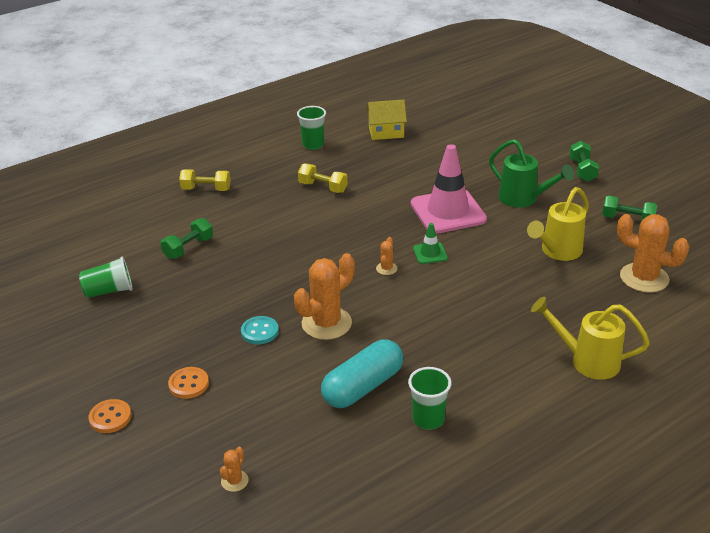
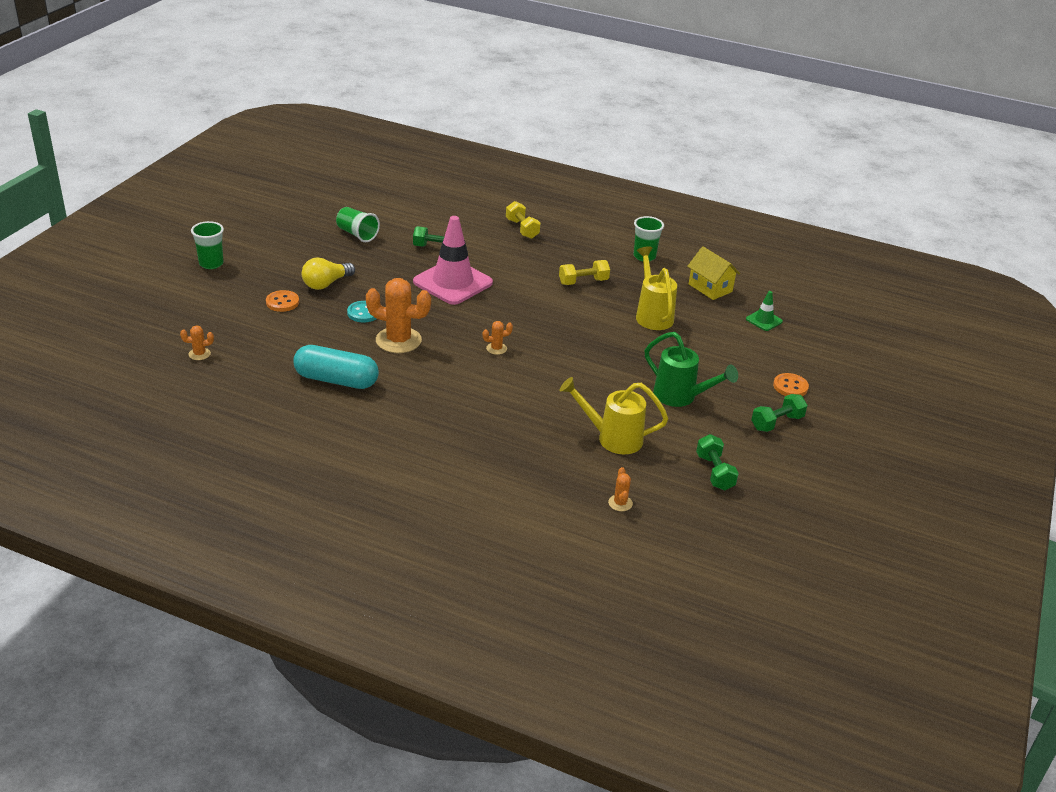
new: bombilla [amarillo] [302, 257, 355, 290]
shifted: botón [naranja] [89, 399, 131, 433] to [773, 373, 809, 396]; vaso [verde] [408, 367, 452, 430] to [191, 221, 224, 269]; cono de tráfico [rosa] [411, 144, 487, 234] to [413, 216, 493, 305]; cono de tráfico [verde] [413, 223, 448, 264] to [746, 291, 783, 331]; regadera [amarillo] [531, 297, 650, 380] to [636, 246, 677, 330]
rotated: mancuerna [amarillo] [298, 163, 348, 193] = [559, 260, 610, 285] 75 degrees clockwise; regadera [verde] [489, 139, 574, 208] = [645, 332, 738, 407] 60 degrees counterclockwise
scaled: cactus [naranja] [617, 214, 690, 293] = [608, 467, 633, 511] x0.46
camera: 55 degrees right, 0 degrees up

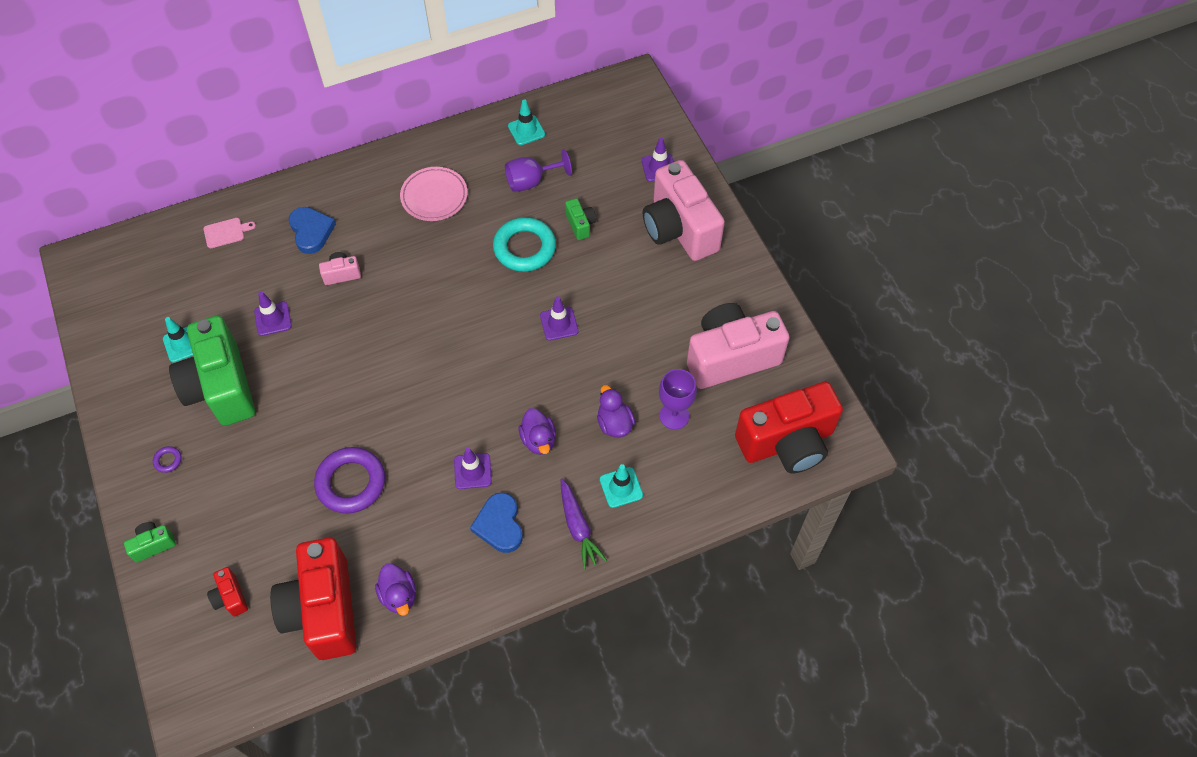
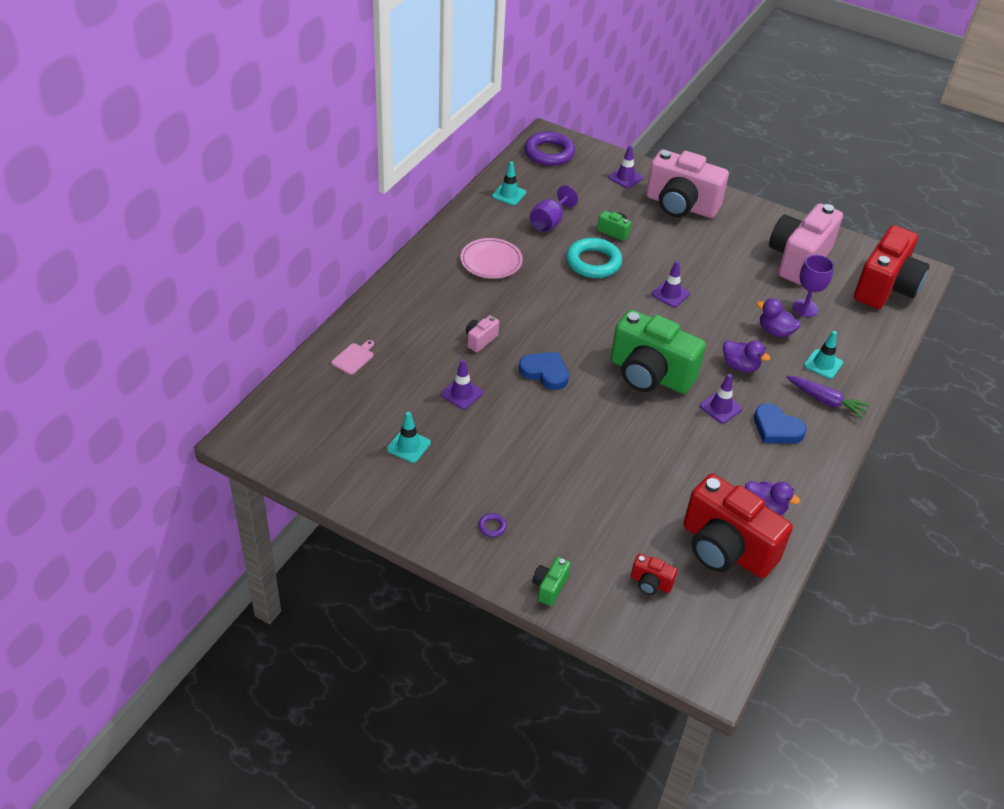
shifted: cámara [verde] [169, 316, 255, 426] to [611, 310, 706, 394]; corazón [azul] [289, 207, 336, 254] to [519, 352, 569, 390]; anillo [morado] [314, 447, 385, 513] to [524, 132, 575, 166]
camera: 40 degrees left, 15 degrees down

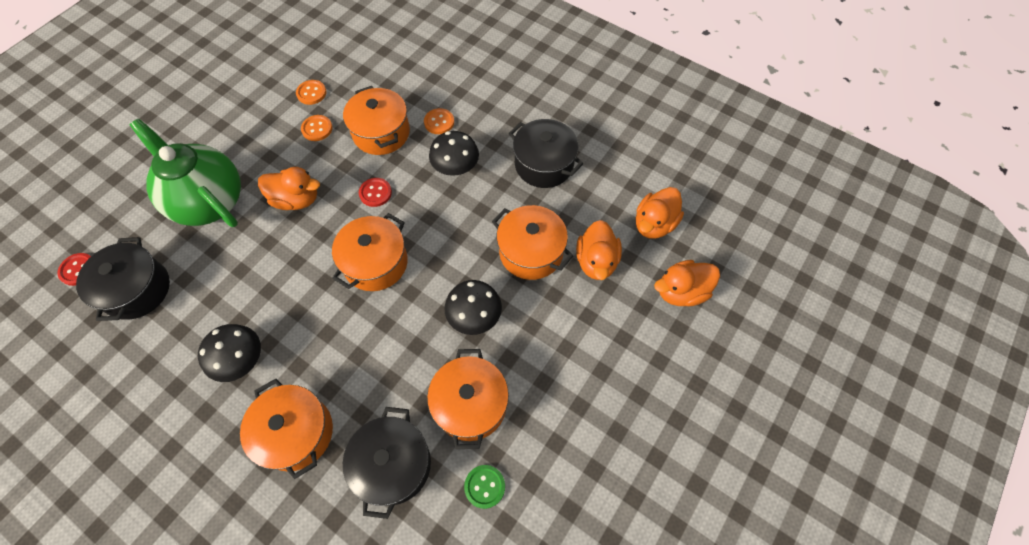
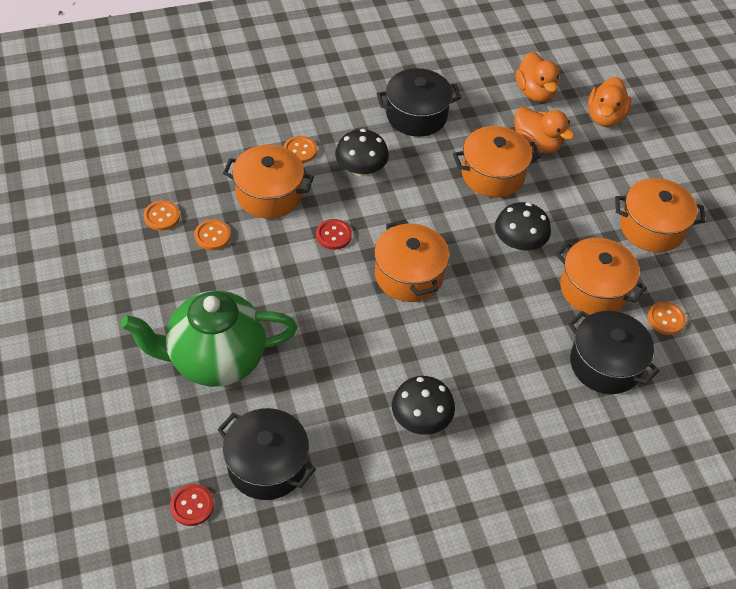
gone: pato [naranja] [258, 167, 320, 210]
shifted: olla [naranja] [240, 379, 333, 479] to [615, 178, 705, 253]
repainted: botón [verde] [464, 465, 505, 509] to botón [naranja] [647, 302, 686, 335]
camera: 55 degrees left, 10 degrees down

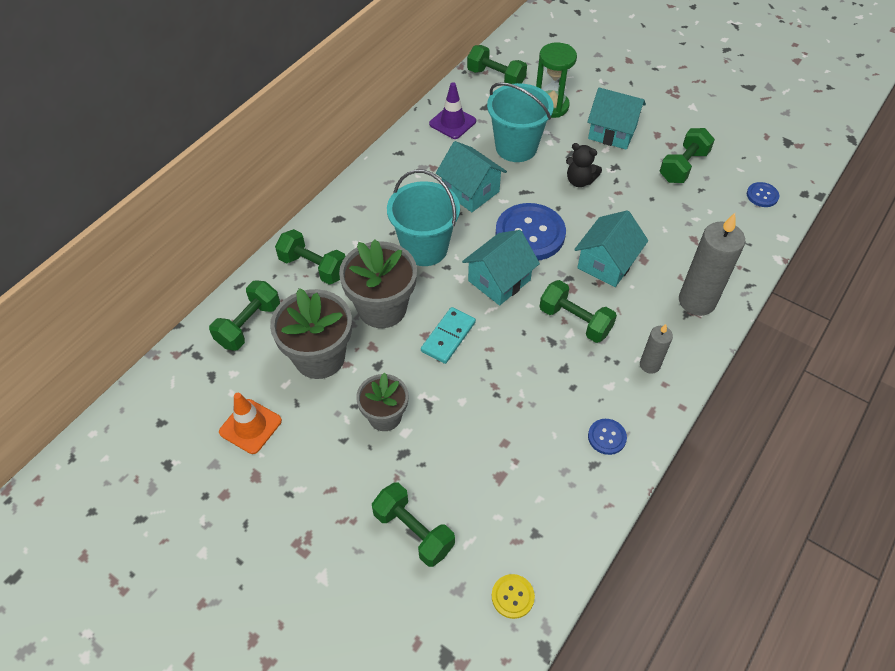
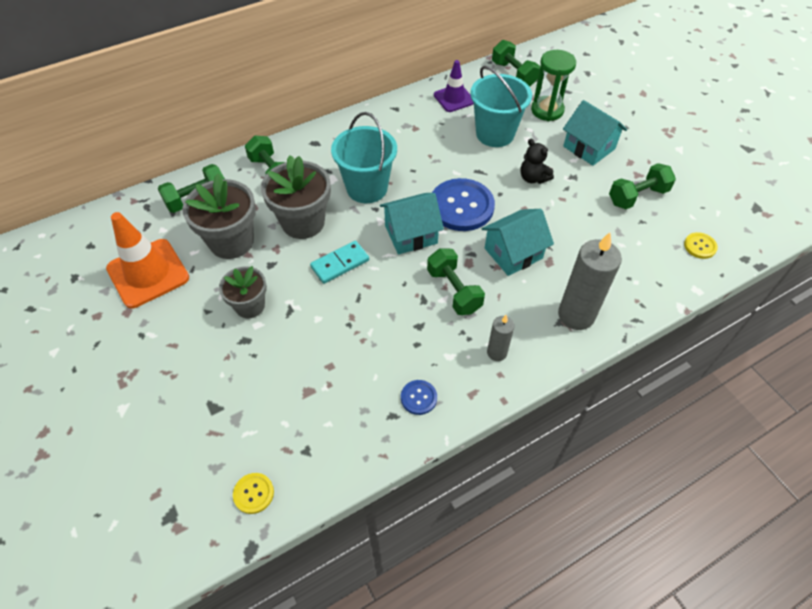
gone: mancuerna [verde] [372, 482, 455, 567]; casa [turquesa] [436, 141, 507, 212]
repainted: botón [azul] [747, 182, 779, 207] to botón [amarillo] [684, 232, 718, 259]
scaled: cono de tráfico [naranja] [219, 393, 282, 454] = [106, 212, 189, 308] x1.61
camera: 25 degrees right, 0 degrees up

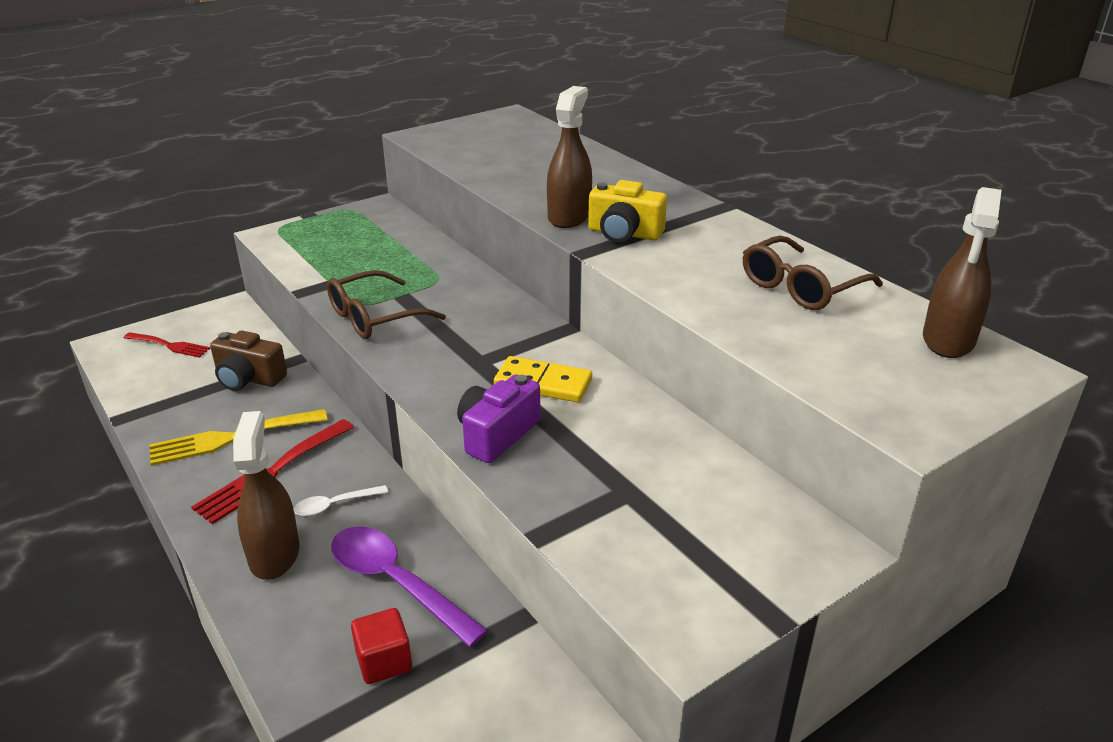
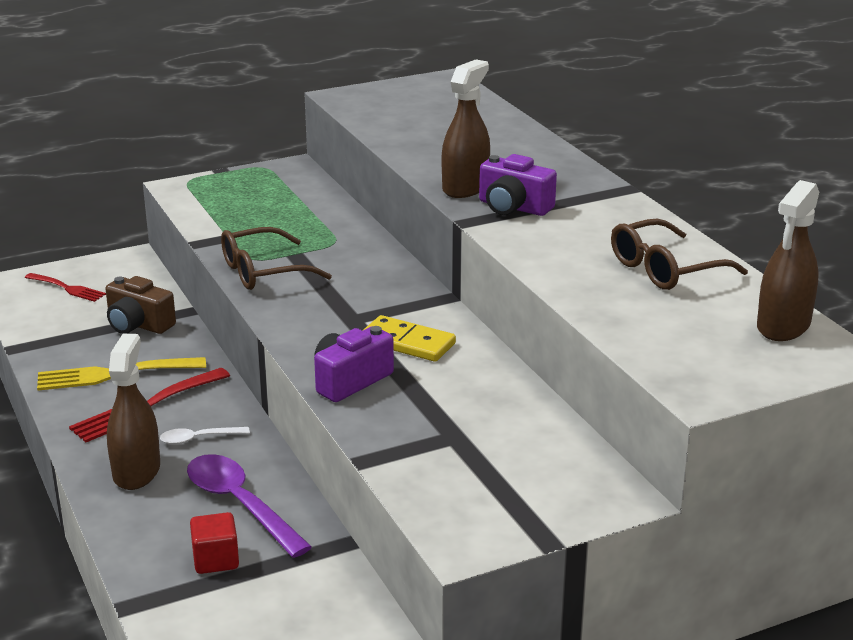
repainted: cámara [amarillo] [588, 180, 667, 243] to cámara [morado] [479, 154, 557, 216]
camera: 10 degrees right, 5 degrees down

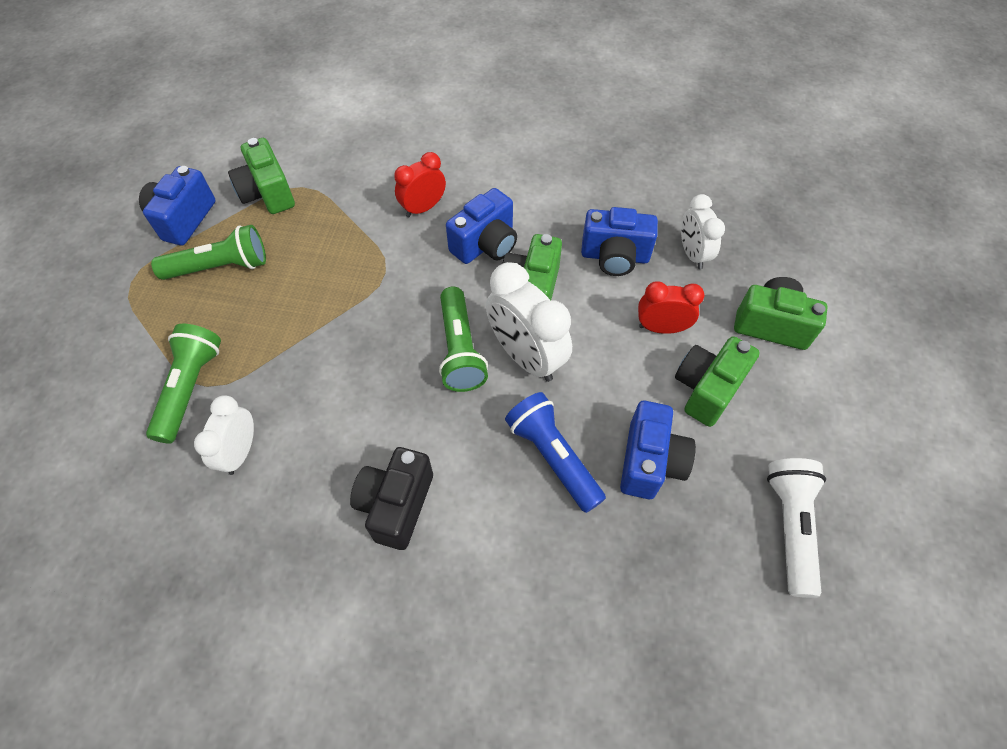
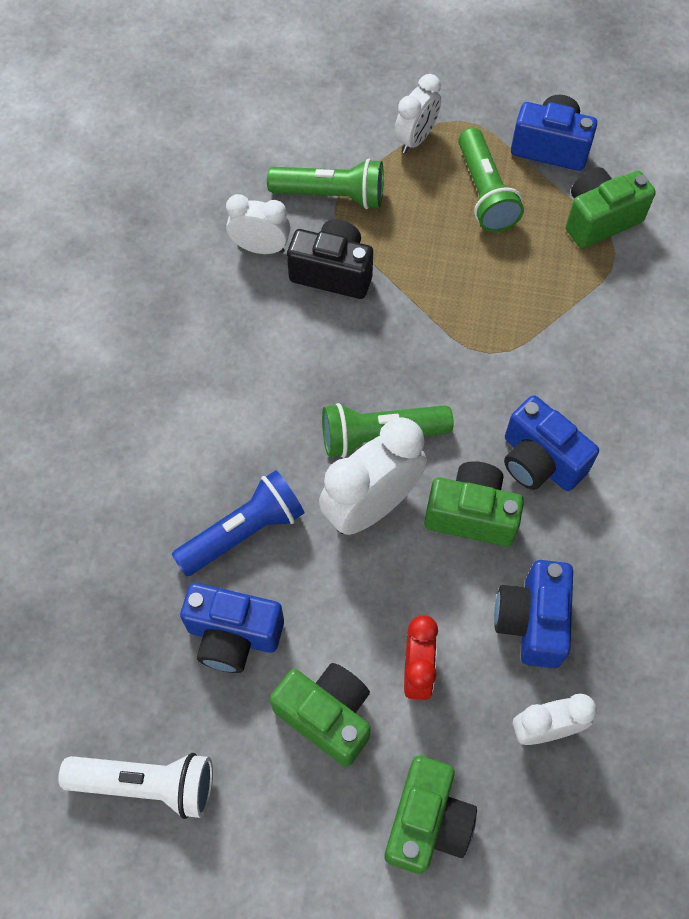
gone: despertador [rojo] [394, 152, 446, 217]
new: despertador [blanco] [394, 74, 441, 153]
shifted: cámara [negro] [350, 447, 433, 550] to [287, 219, 373, 299]
camera: 90 degrees right, 5 degrees up

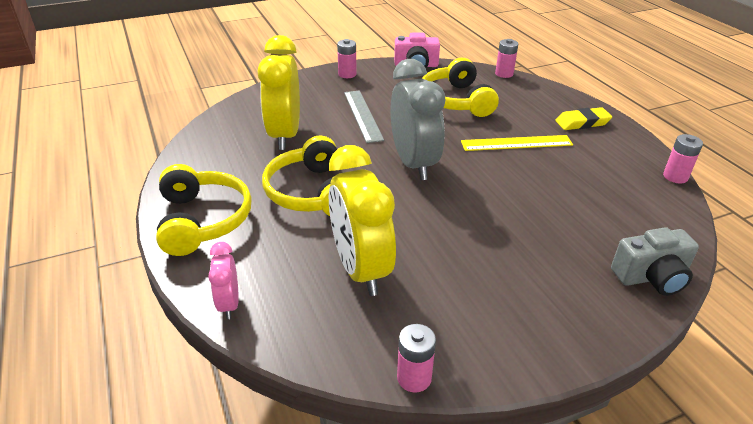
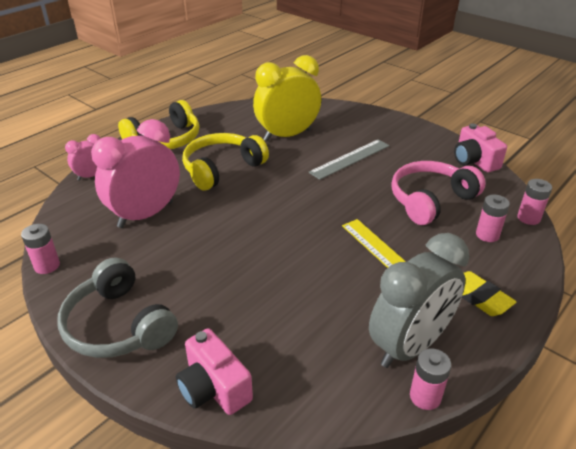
new: auriculares [gris] [58, 257, 178, 358]
shifted: pila [rosa] [337, 39, 357, 78] to [476, 195, 510, 242]; despertador [gris] [390, 59, 445, 180] to [369, 233, 469, 368]
repainted: despertador [amarillo] [329, 145, 396, 296] to despertador [rosa] [91, 119, 180, 228]; auriculares [amarillo] [422, 58, 499, 117] to auriculares [rosa] [391, 161, 486, 225]; cámara [gris] [611, 227, 699, 296] to cámara [rosa] [176, 328, 253, 415]
camera: 65 degrees right, 0 degrees up

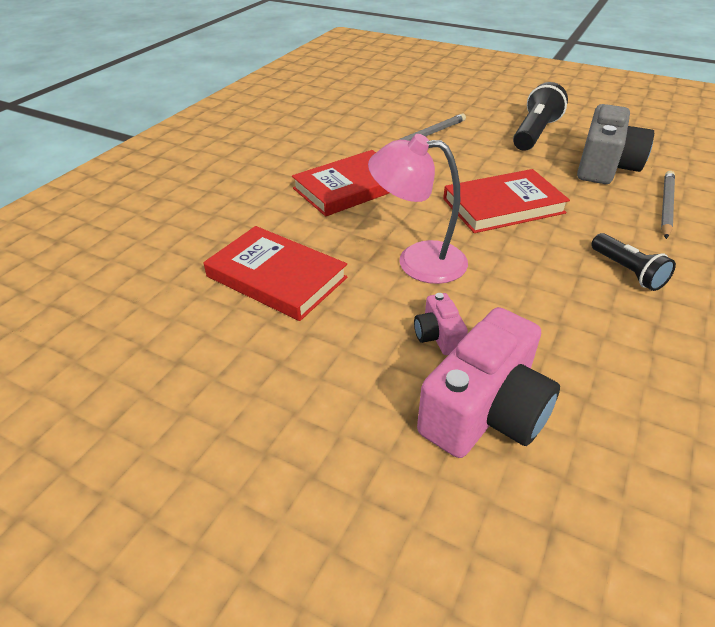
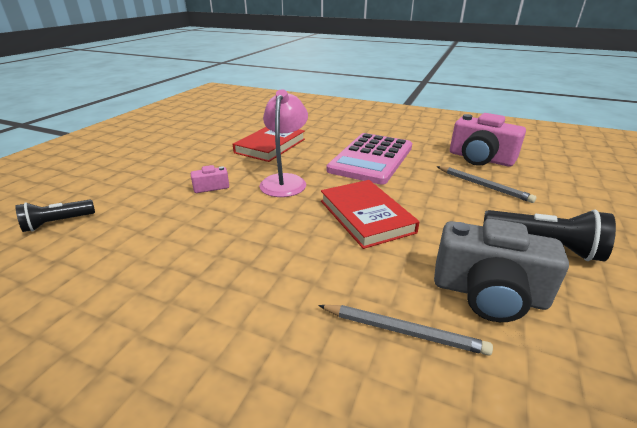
shifted: cámara [rosa] [417, 307, 560, 458] to [450, 113, 526, 167]; lámpara de mano [negro] [591, 233, 676, 291] to [15, 200, 95, 232]
swapped: libro [rojo] [292, 150, 389, 216] to calculadora [rosa] [326, 133, 412, 185]
camera: 85 degrees right, 10 degrees down

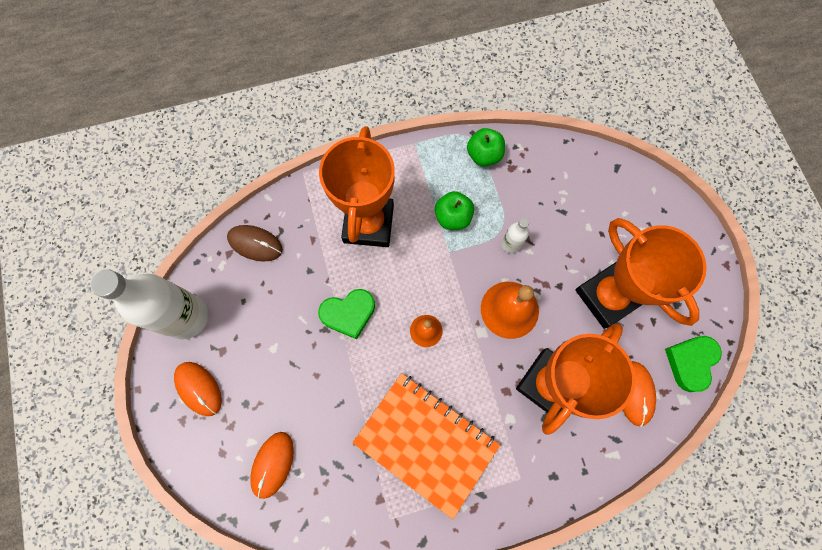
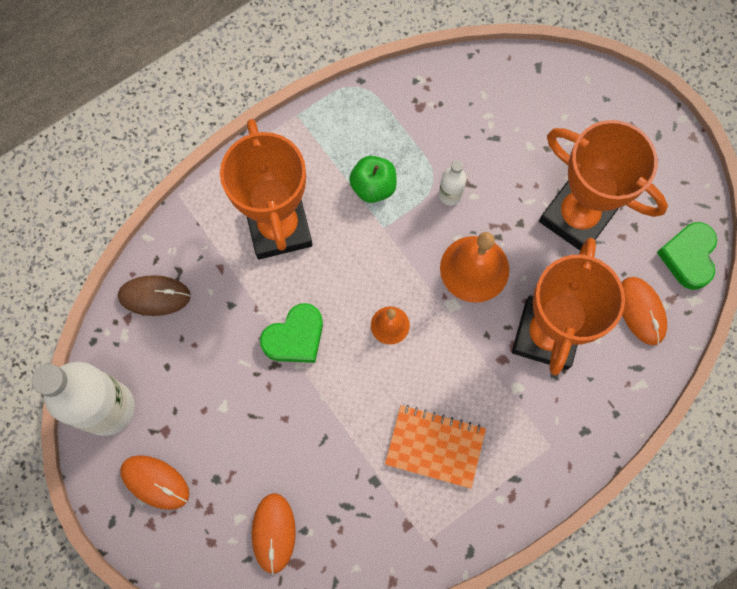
gone: manzana [verde] [467, 128, 505, 166]
scaled: cuaderno [naranja] [352, 373, 500, 519] = [385, 405, 486, 489] x0.63
camera: 20 degrees left, 0 degrees up

